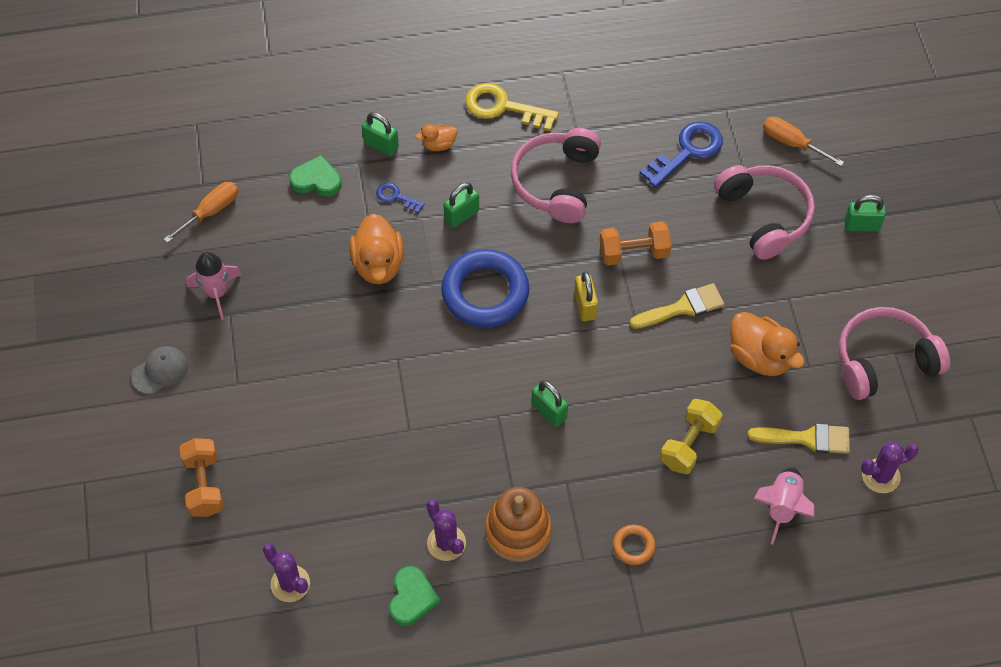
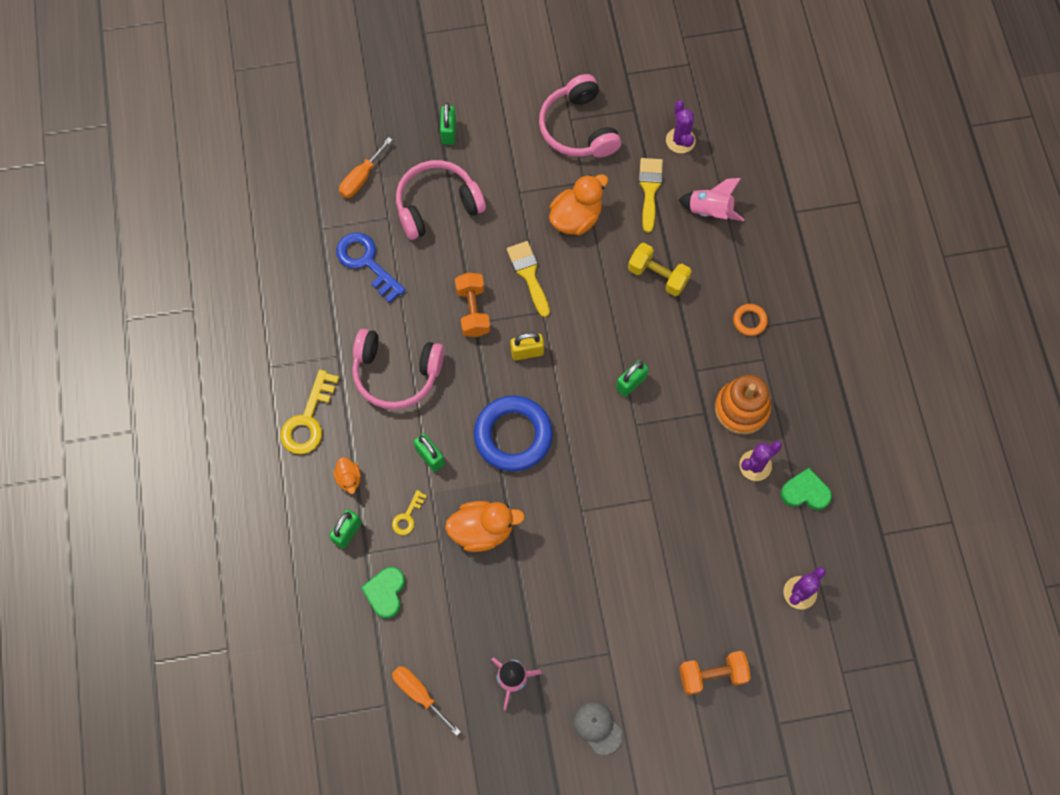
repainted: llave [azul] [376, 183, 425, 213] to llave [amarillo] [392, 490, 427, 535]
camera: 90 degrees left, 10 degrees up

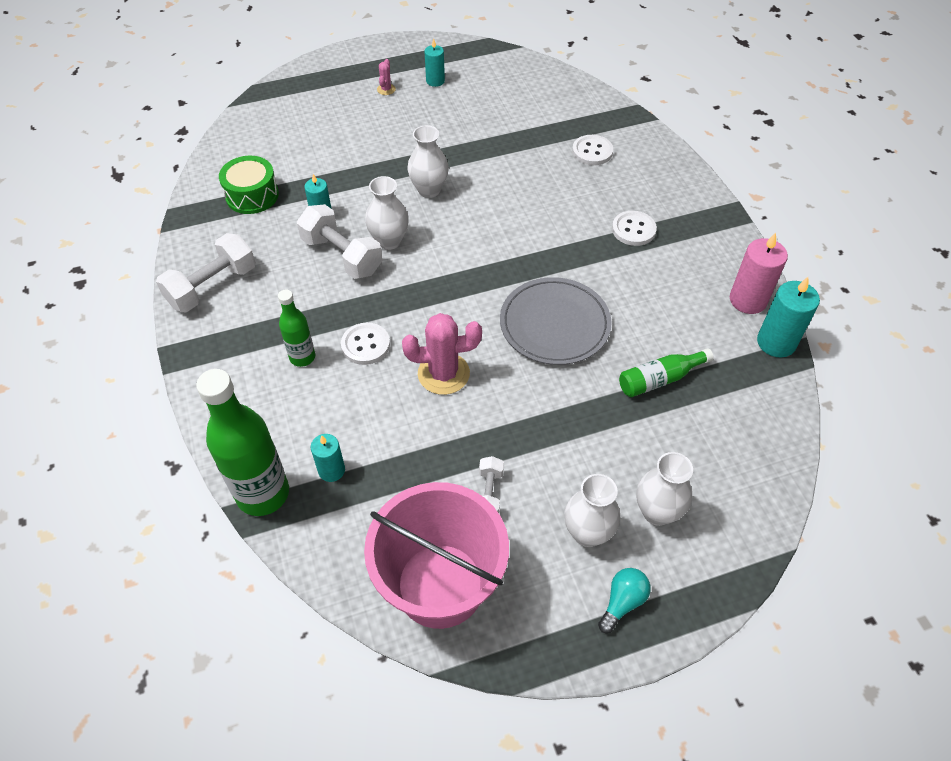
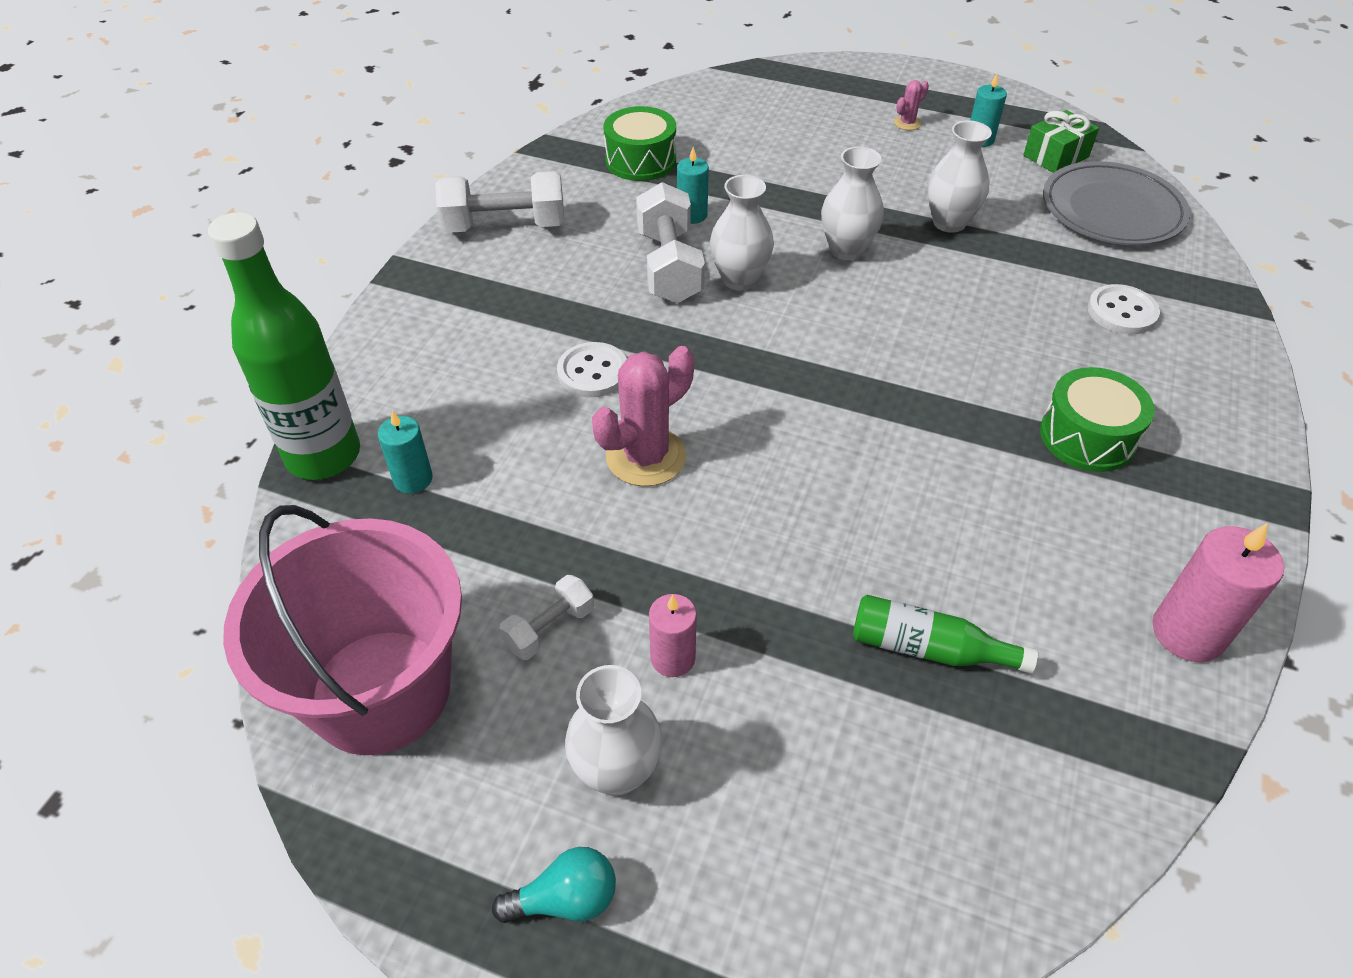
gone: botella [verde] [278, 289, 315, 367]; vela [turquesa] [757, 277, 820, 358]
new: vela [rosa] [649, 594, 697, 677]; regalo [verde] [1023, 110, 1099, 173]
shifted: plato [gris] [500, 277, 612, 365] to [1043, 161, 1190, 245]; florero [blanco] [637, 452, 693, 526] to [927, 120, 992, 233]
swapped: botón [blanco] [612, 211, 657, 246] to tambor [verde] [1040, 367, 1154, 472]
rotated: cactus [rosa] [402, 313, 482, 395] = [592, 346, 694, 487] 75 degrees counterclockwise
camera: 40 degrees right, 5 degrees down

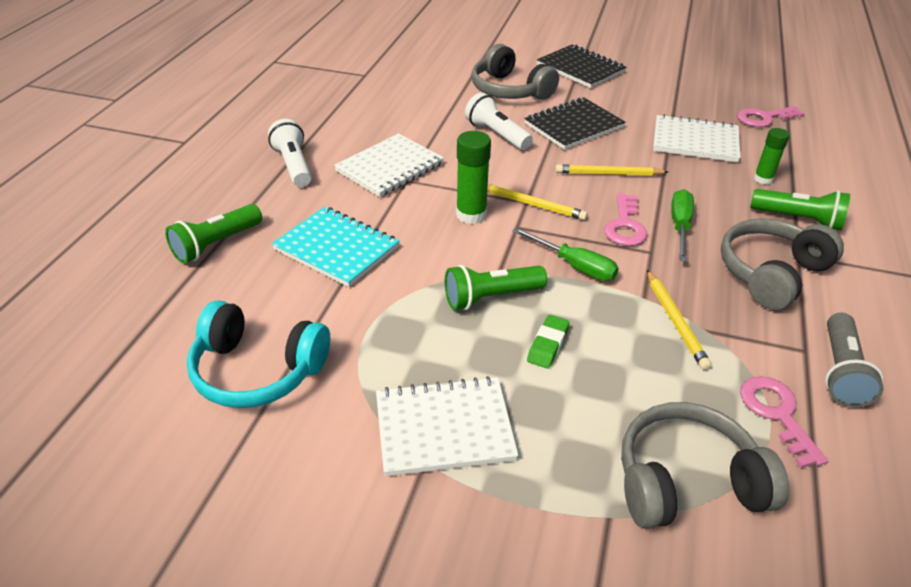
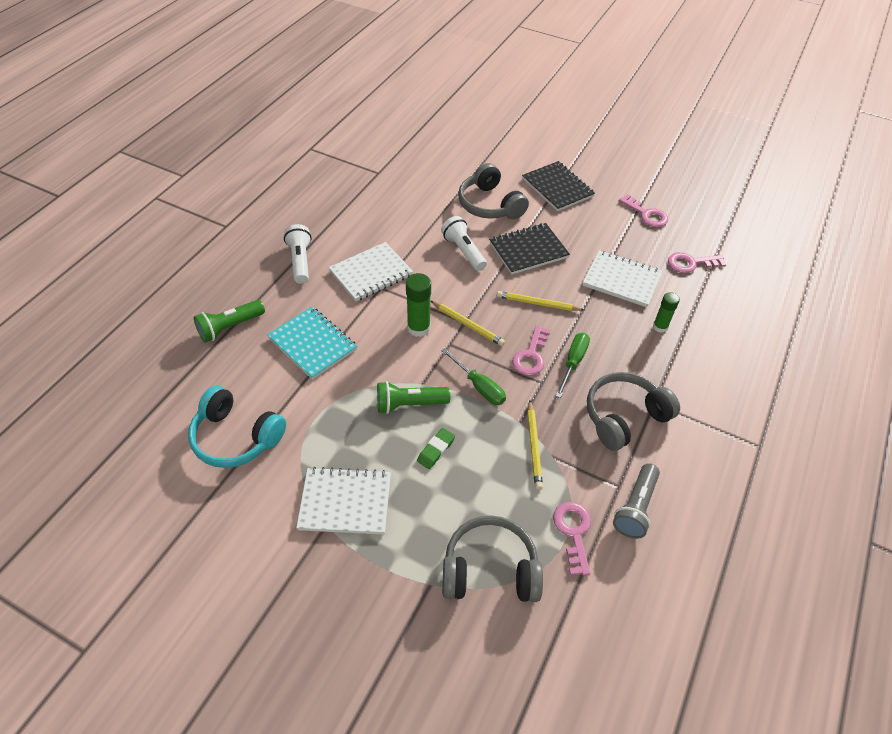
gone: lámpara de mano [verde] [750, 189, 850, 230]
new: llave [rosa] [619, 194, 668, 227]
camera: 10 degrees right, 10 degrees up

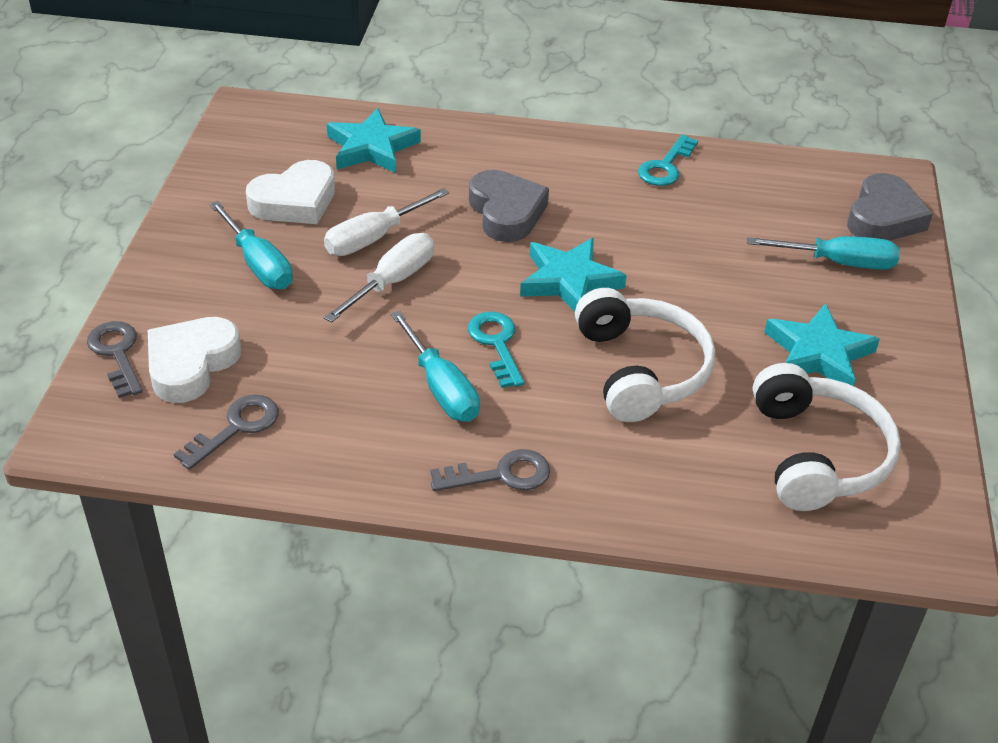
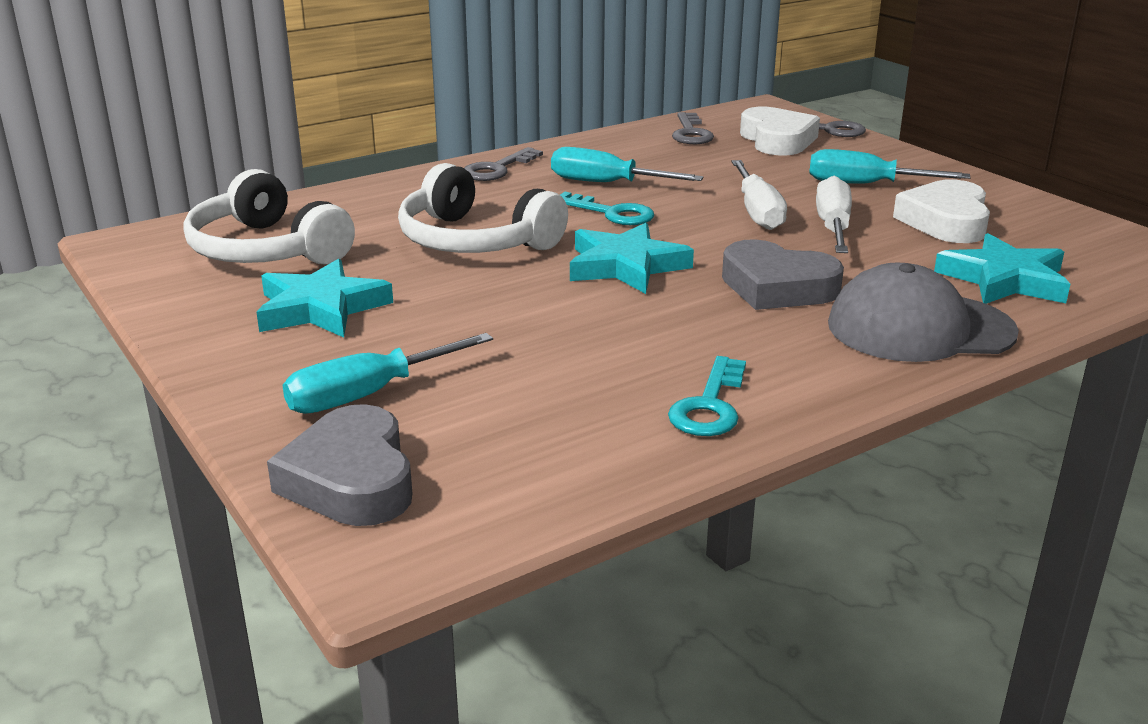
new: gorra [gris] [828, 263, 1019, 362]
rotated: llave [turquesa] [638, 135, 698, 186] = [668, 356, 746, 436] 150 degrees counterclockwise
camera: 140 degrees right, 15 degrees down

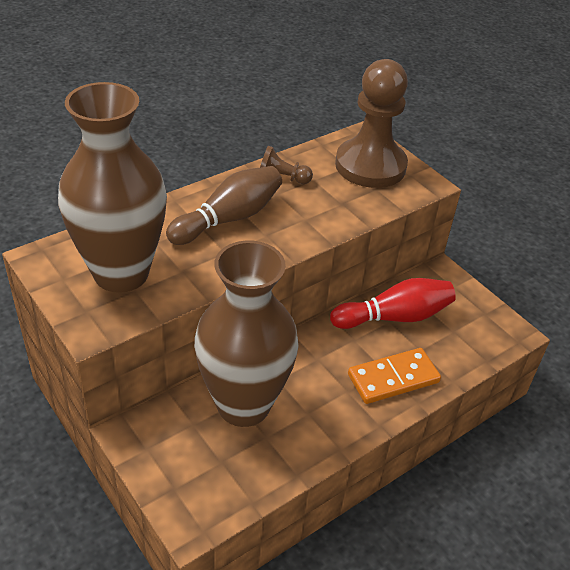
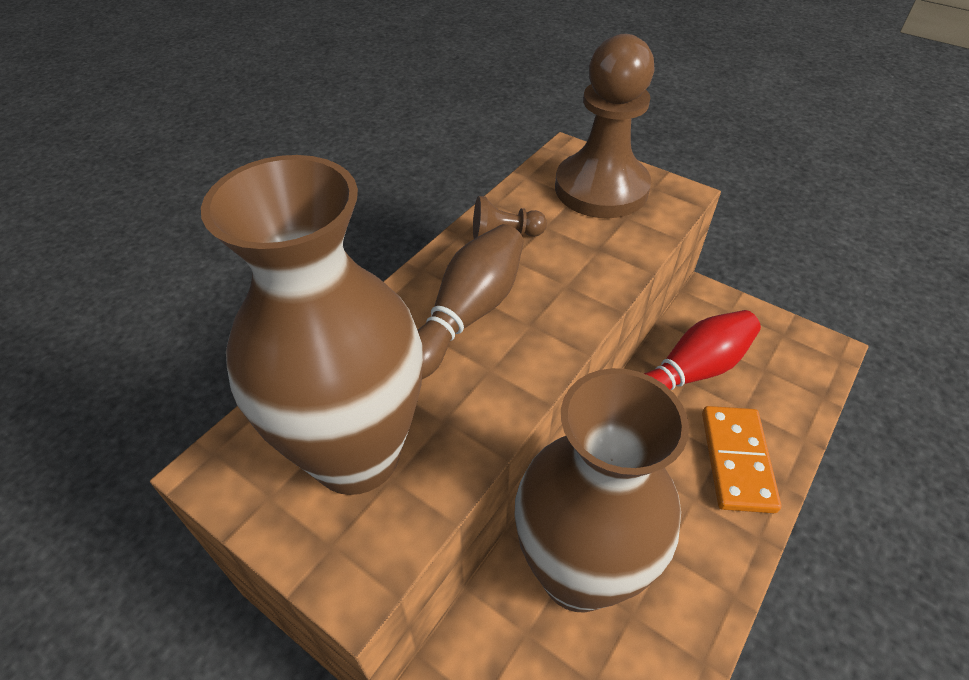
rotated: ficha de dominó [naranja] [348, 348, 441, 404] = [702, 406, 781, 513] 45 degrees counterclockwise
camera: 15 degrees left, 5 degrees up

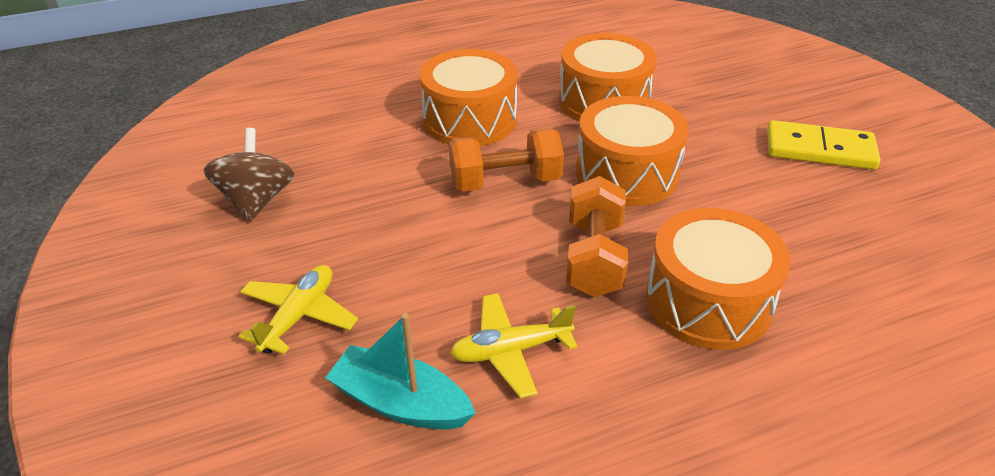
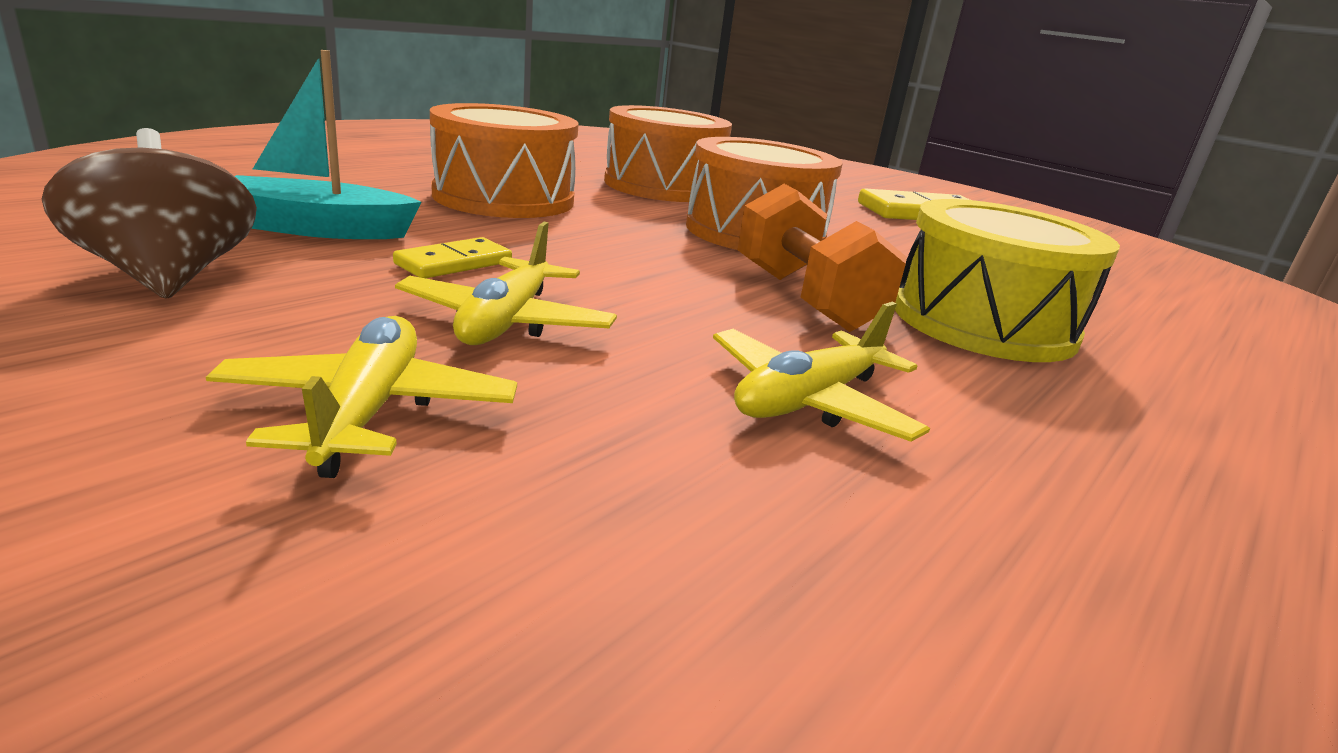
gone: mancuerna [naranja] [449, 128, 564, 192]
new: ficha de dominó [amarillo] [393, 237, 512, 278]; avión [amarillo] [395, 222, 617, 345]
shifted: barco [turquesa] [325, 313, 476, 429] to [235, 50, 421, 239]
repainted: tambor [naranja] [646, 208, 791, 350] to tambor [amarillo] [895, 199, 1120, 362]
camera: 30 degrees left, 15 degrees down

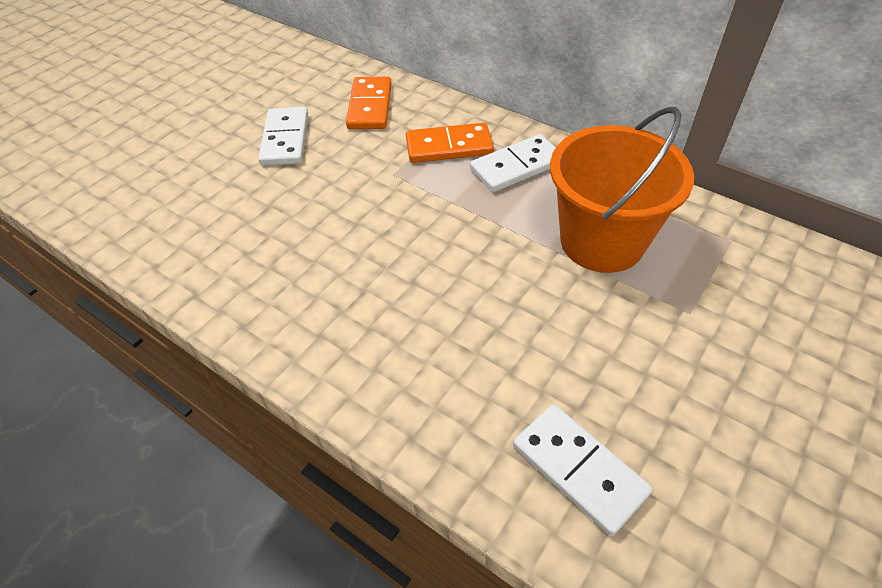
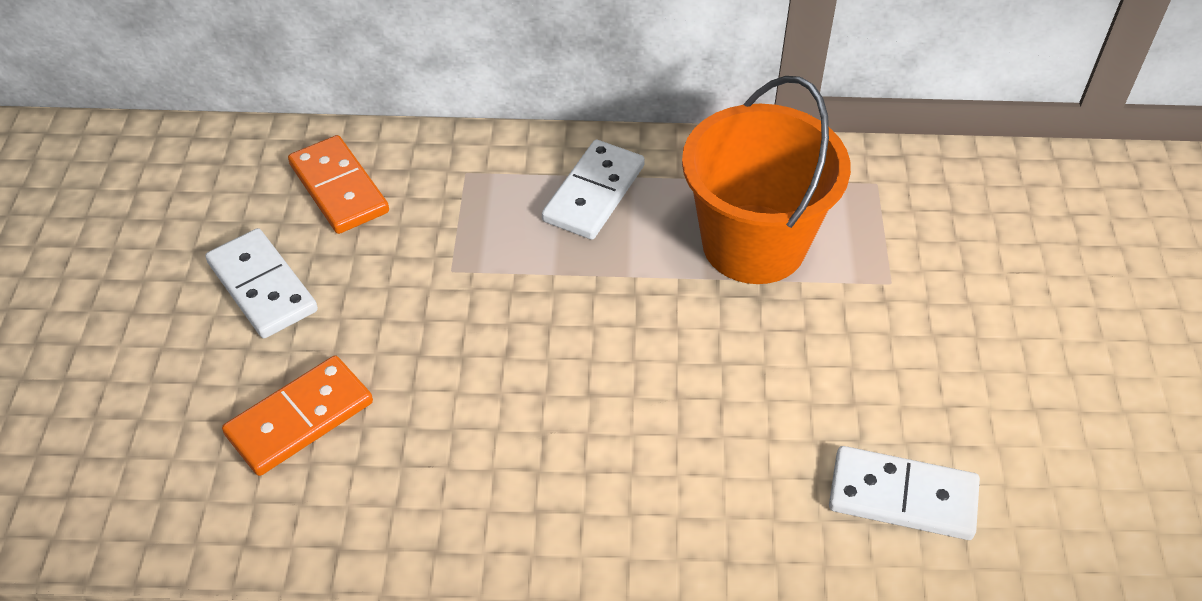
shifted: ficha de dominó [naranja] [406, 123, 494, 163] to [222, 356, 373, 476]
camera: 35 degrees left, 0 degrees up

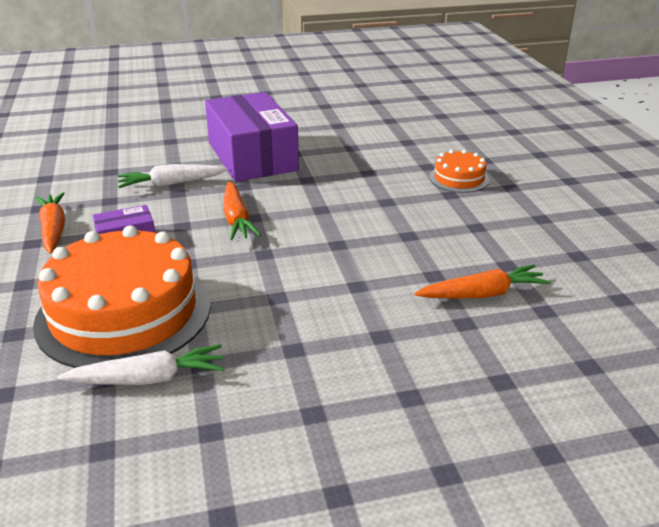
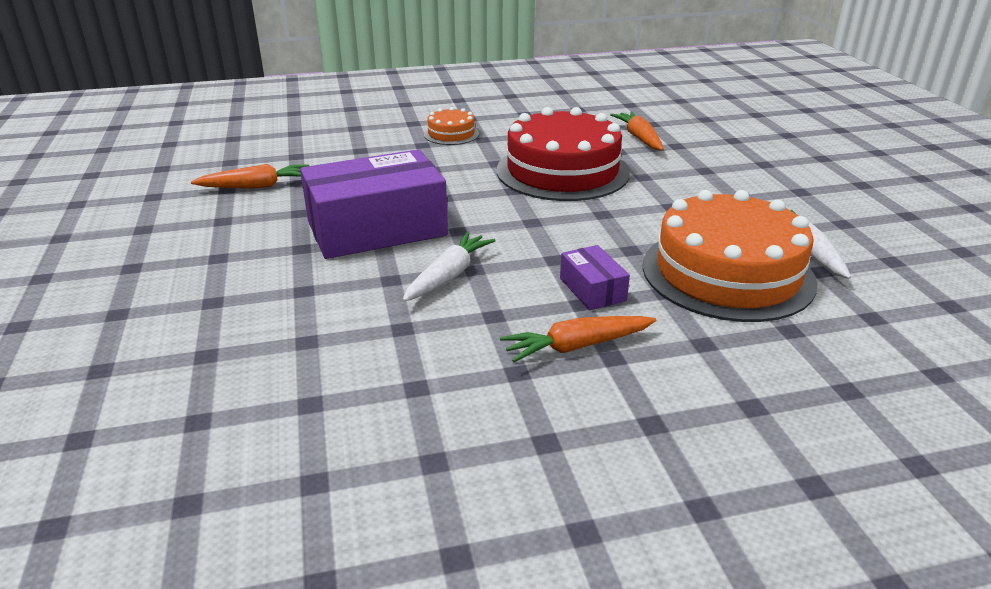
new: tarta [rojo] [497, 107, 630, 201]
shifted: zanahoria [naranja] [223, 182, 261, 240] to [191, 164, 309, 189]
rotated: zanahoria [blanco] [117, 164, 227, 188] = [402, 232, 496, 302] 135 degrees counterclockwise
camera: 90 degrees left, 0 degrees up

